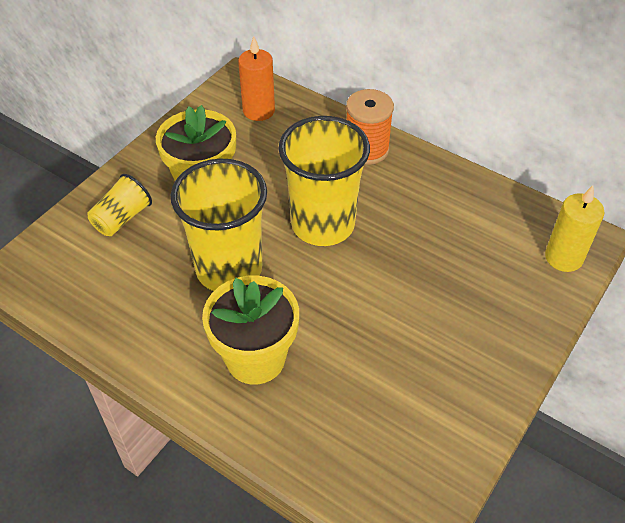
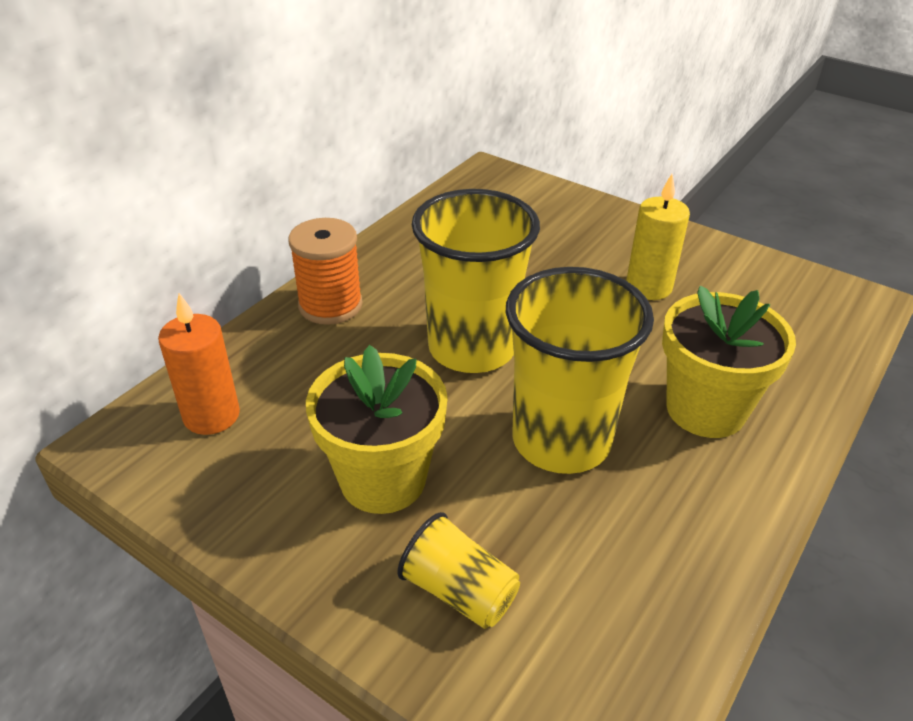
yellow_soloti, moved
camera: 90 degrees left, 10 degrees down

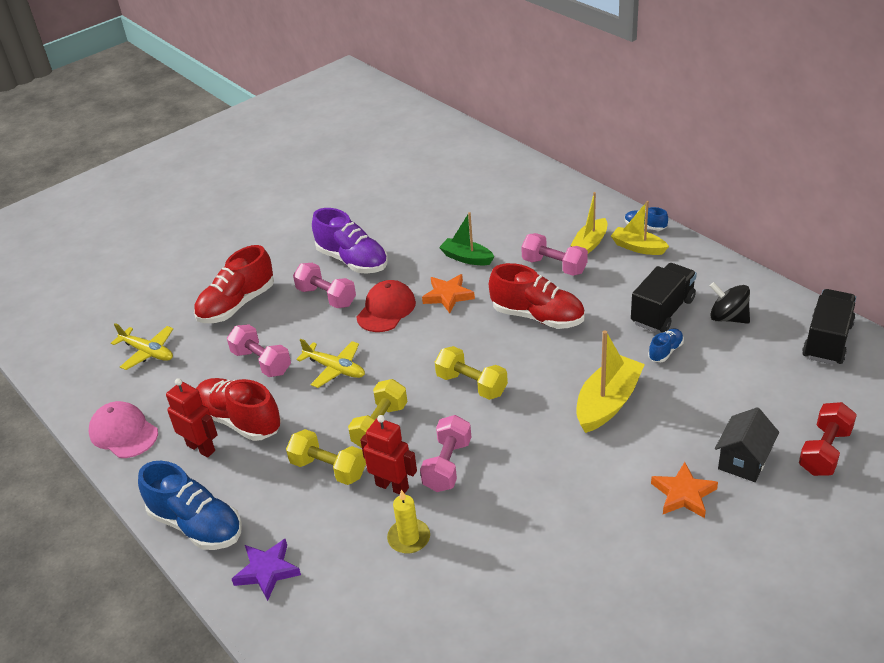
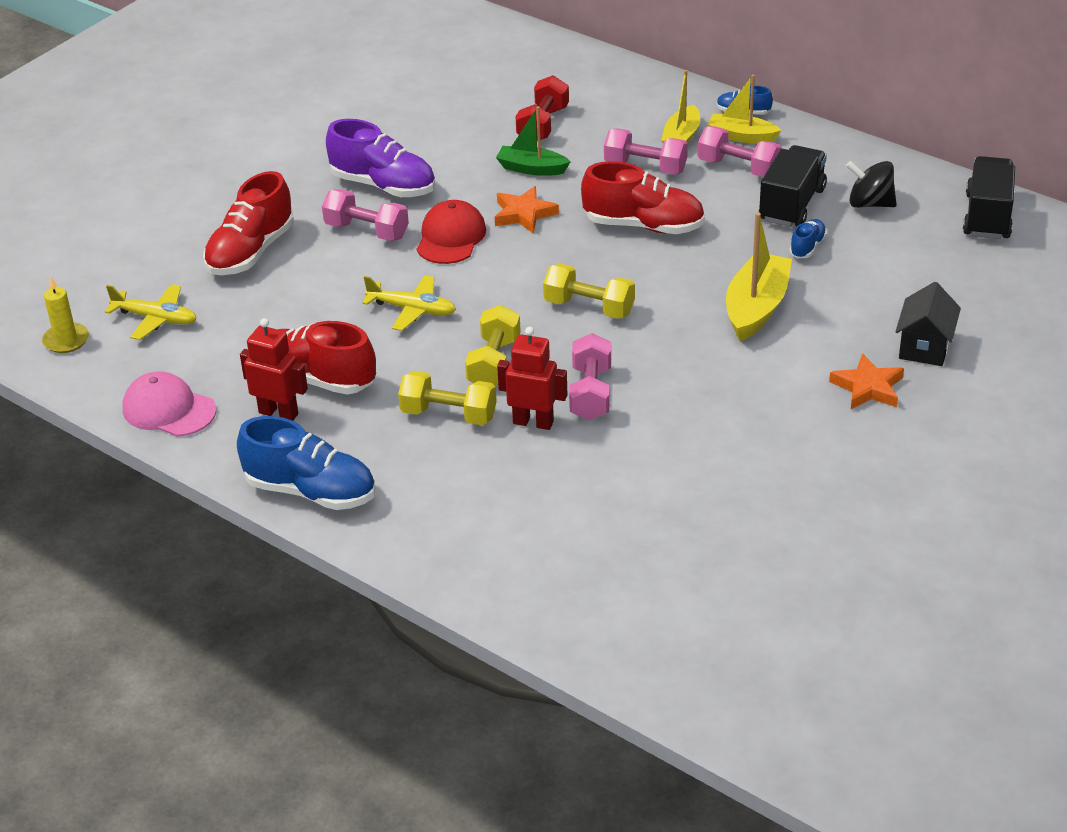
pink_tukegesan (1st from left in the first image) → pink_tukegesan (4th from left), moved
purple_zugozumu → -
yellow_soloti, moved
red_tukegesan, moved
camera: 15 degrees left, 0 degrees up

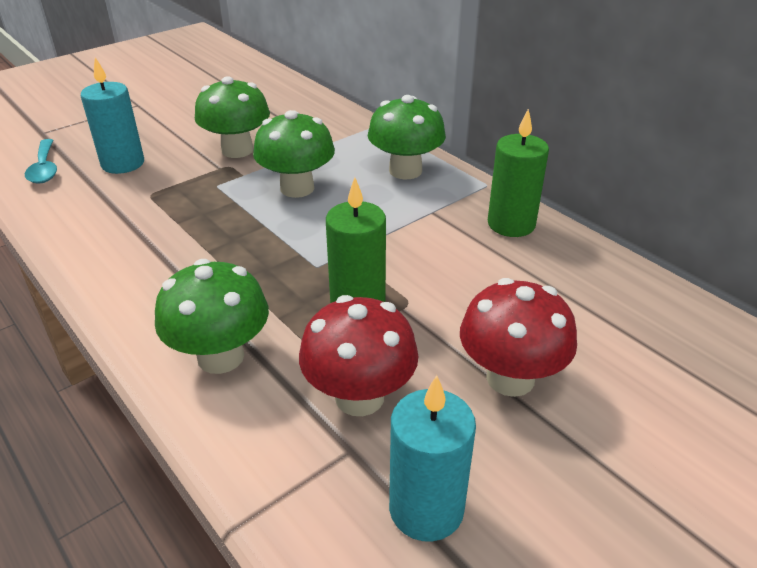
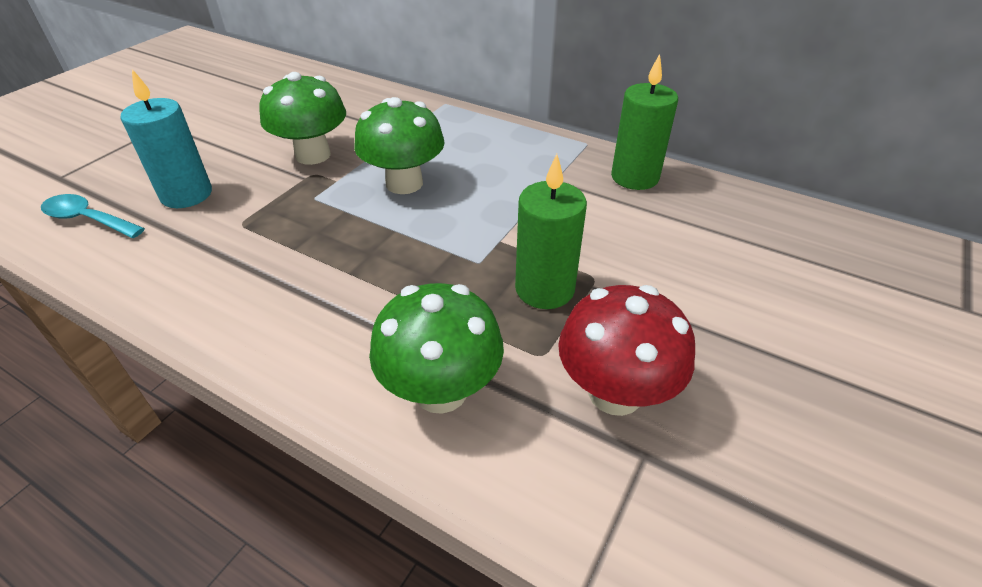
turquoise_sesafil, 150 degrees clockwise
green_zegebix (4th from left) → -
turquoise_soloti (2nd from left) → -
red_zegebix (2nd from left) → -
camera: 20 degrees left, 5 degrees up

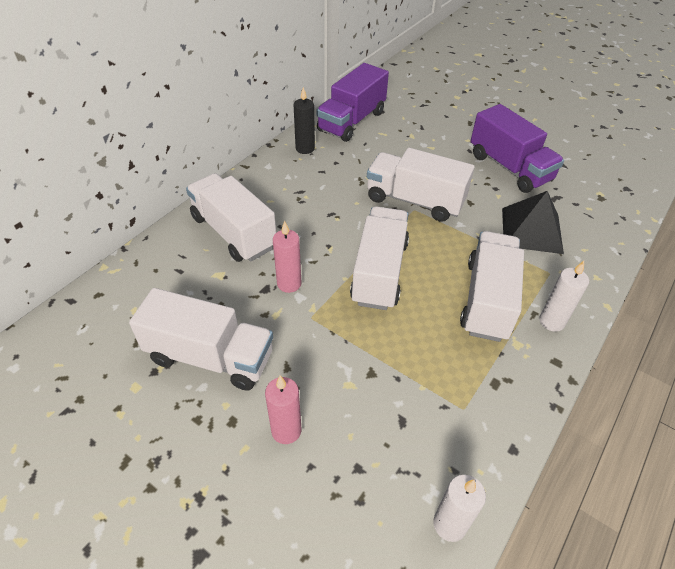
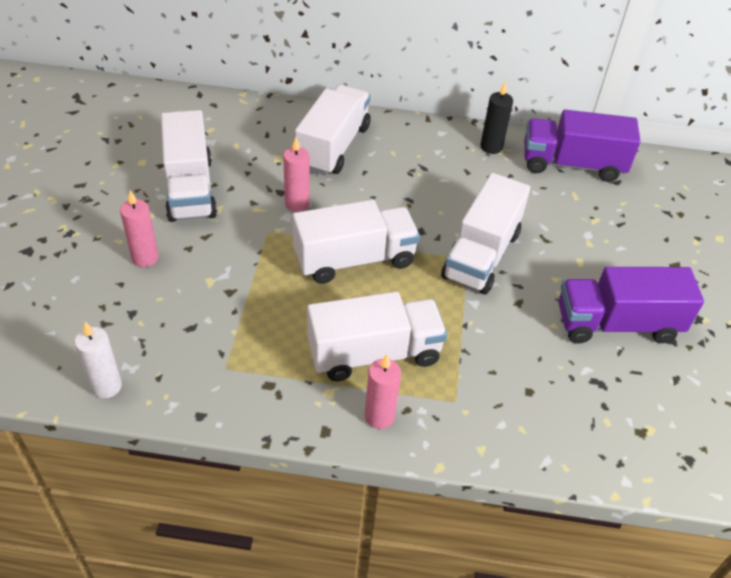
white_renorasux (4th from left in the first image) → white_renorasux (5th from left), 150 degrees counterclockwise
purple_renorasux (2nd from left), 60 degrees clockwise
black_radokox → -
white_soloti (2nd from left) → pink_soloti (3rd from left)
camera: 60 degrees right, 0 degrees up

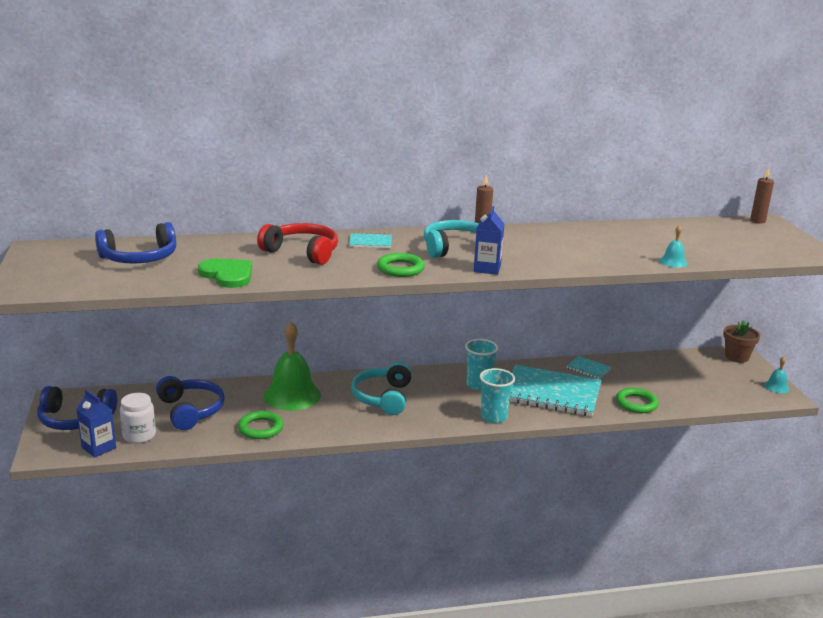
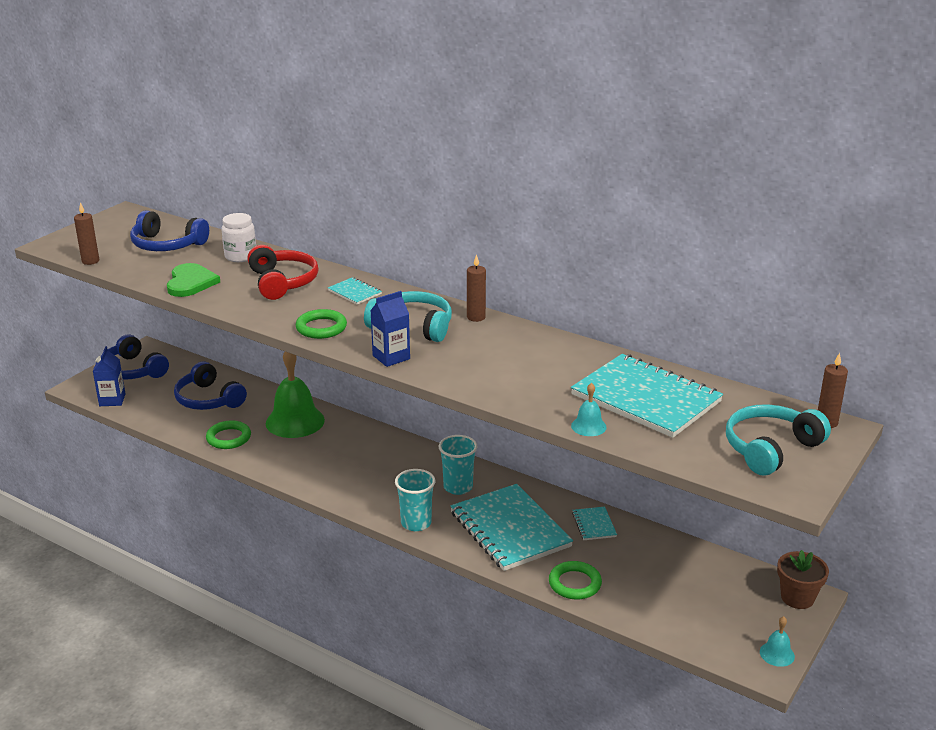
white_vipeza, moved
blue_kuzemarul (3rd from left), 120 degrees clockwise
turquoise_kuzemarul (1st from left in the first image) → turquoise_kuzemarul (2nd from left), moved
- → brown_soloti (1st from left)
- → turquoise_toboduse (4th from left)
camera: 45 degrees right, 5 degrees up

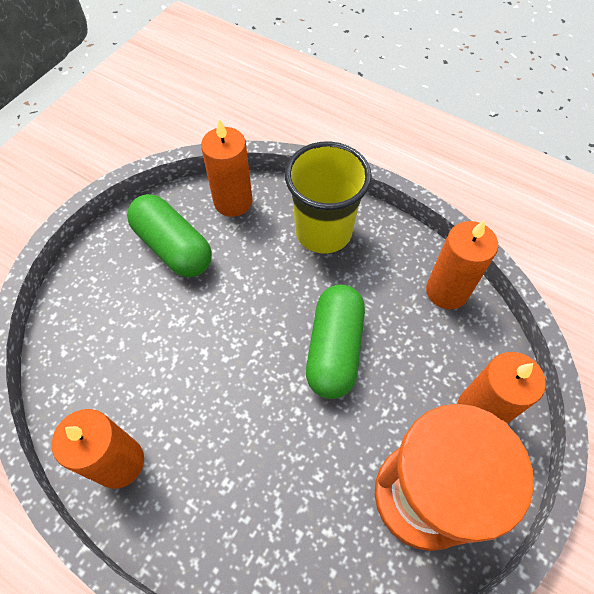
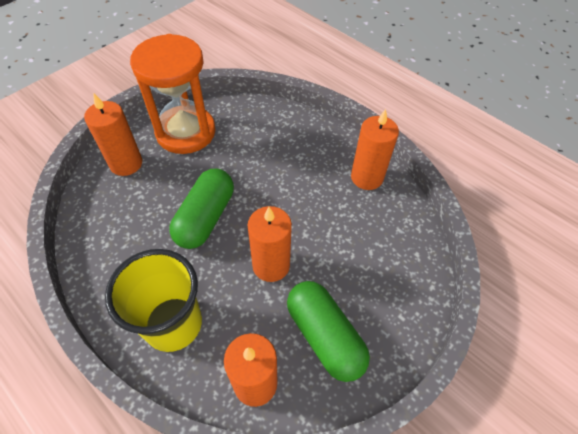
orange_soloti (3rd from left), moved
camera: 170 degrees left, 5 degrees down

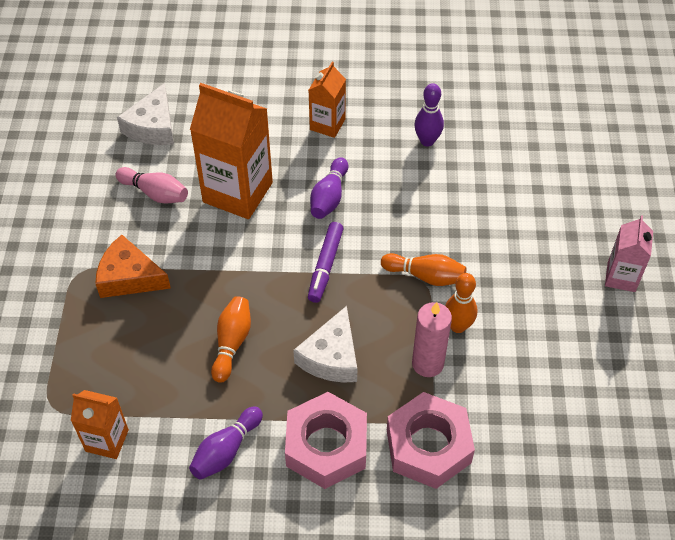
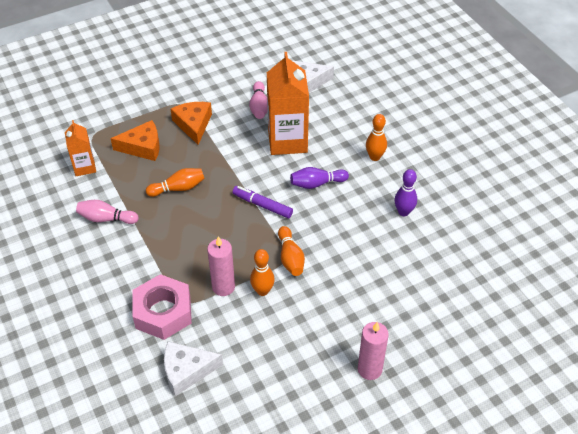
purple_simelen (1st from left) → pink_simelen (1st from left)
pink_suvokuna (1st from left) → -
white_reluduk (2nd from left in the first image) → white_reluduk (1st from left), moved
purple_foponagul, 45 degrees clockwise
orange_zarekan (3rd from left) → orange_simelen (4th from left)
pink_zarekan → pink_soloti (2nd from left)
- → orange_reluduk (1st from left)
camera: 60 degrees right, 5 degrees down

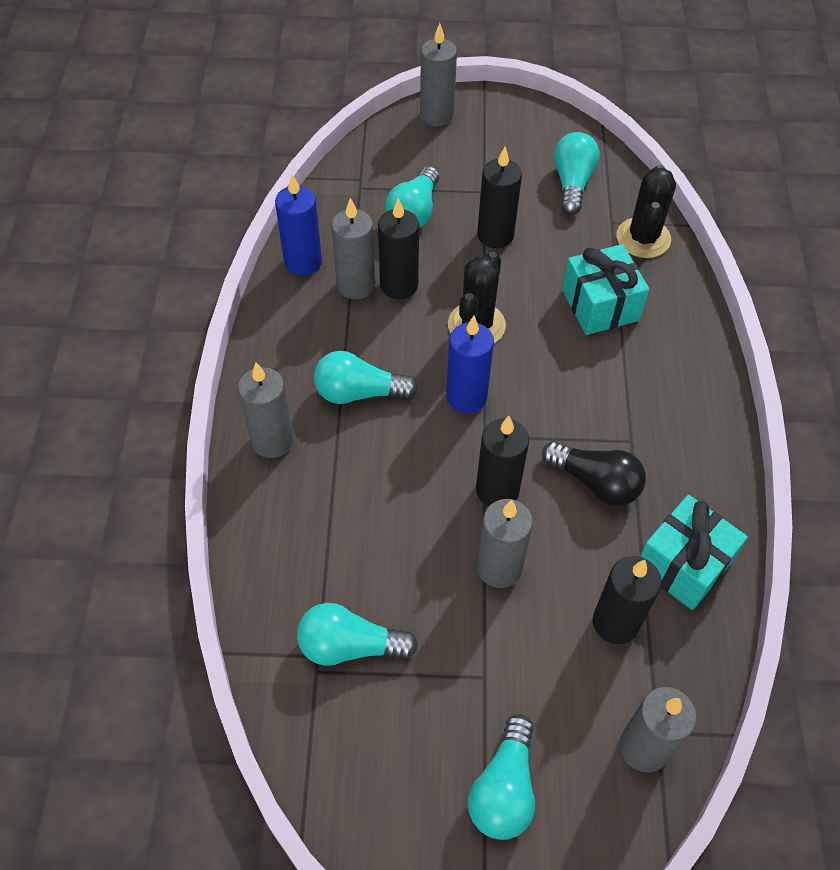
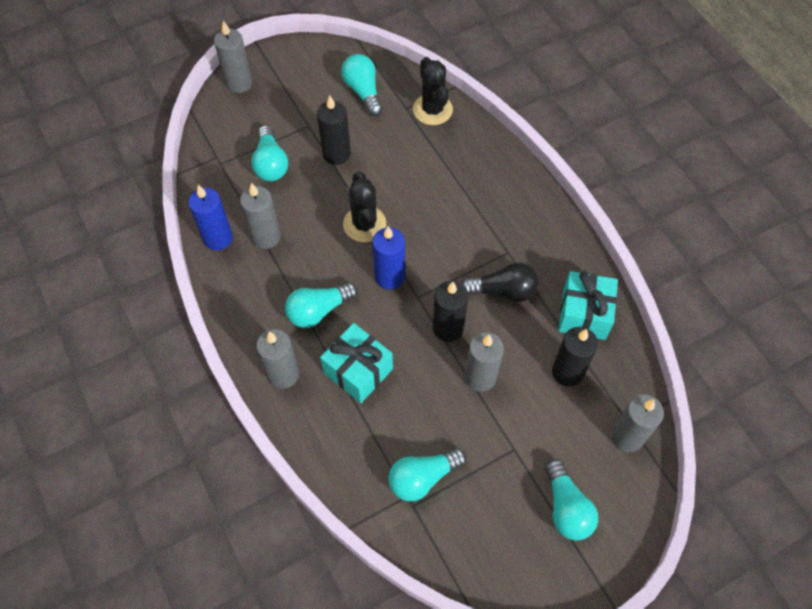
black_soloti (1st from left) → -
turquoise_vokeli (1st from left), moved
camera: 30 degrees left, 5 degrees up

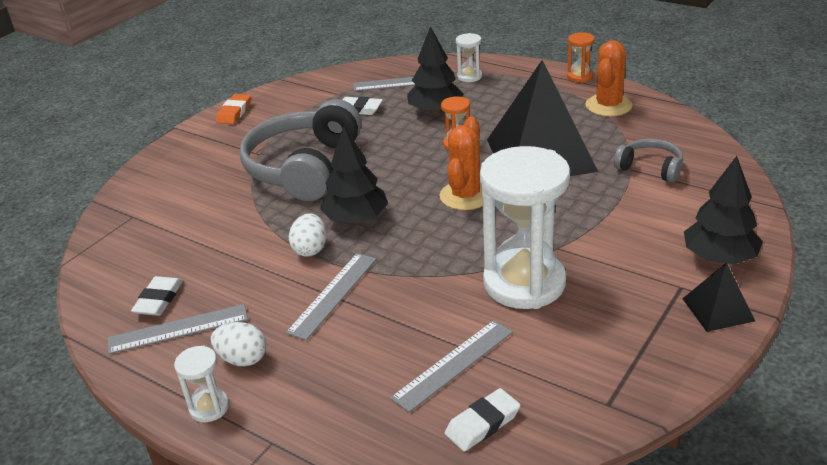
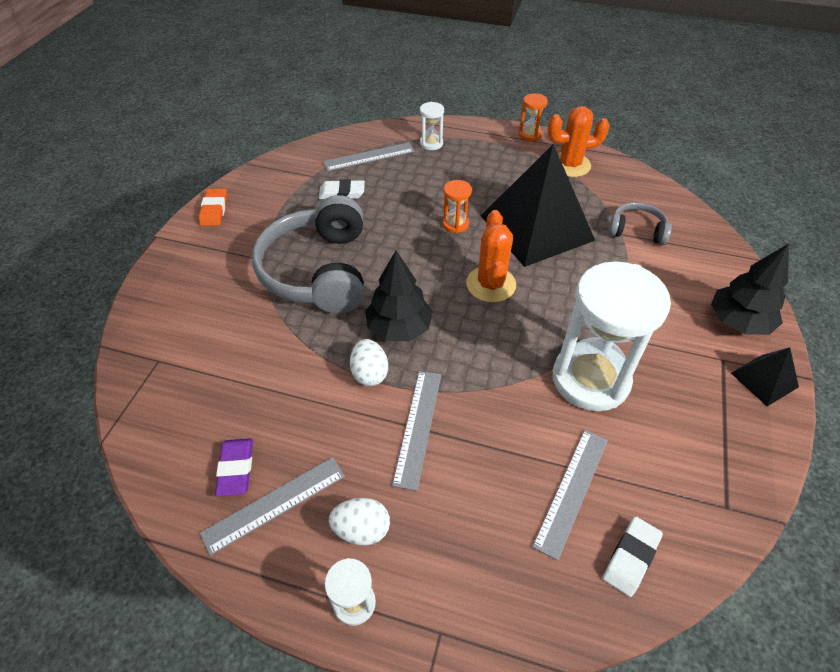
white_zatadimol (1st from left) → purple_zatadimol
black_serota (2nd from left) → -
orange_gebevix (2nd from left), 75 degrees clockwise
camera: 20 degrees left, 15 degrees up

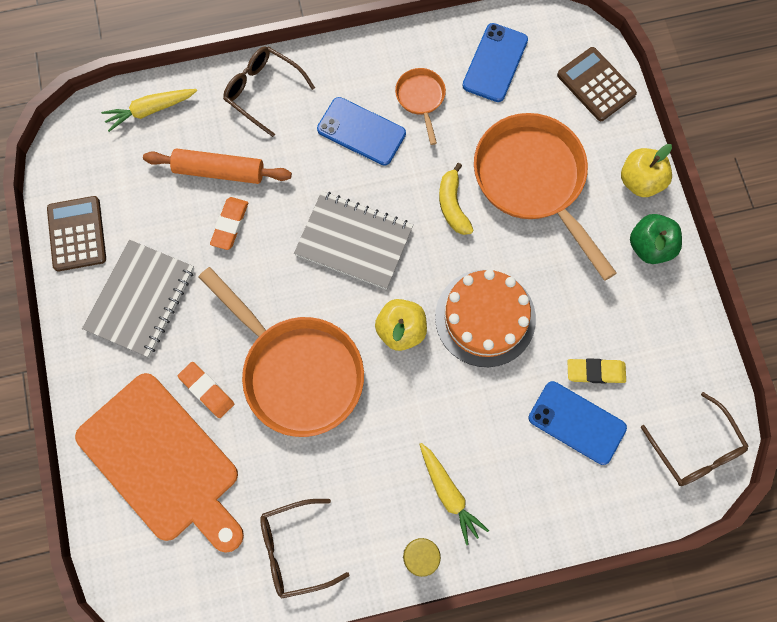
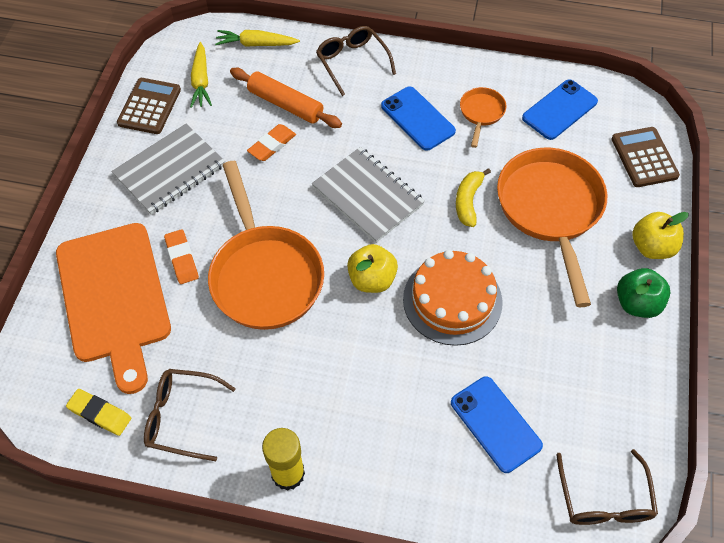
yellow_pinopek (2nd from left in the first image) → yellow_pinopek (1st from left), moved
yellow_zatadimol, moved
camera: 25 degrees right, 15 degrees down

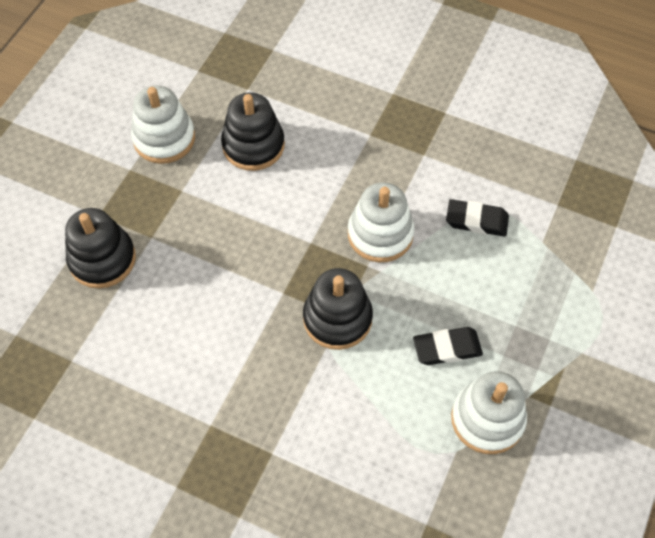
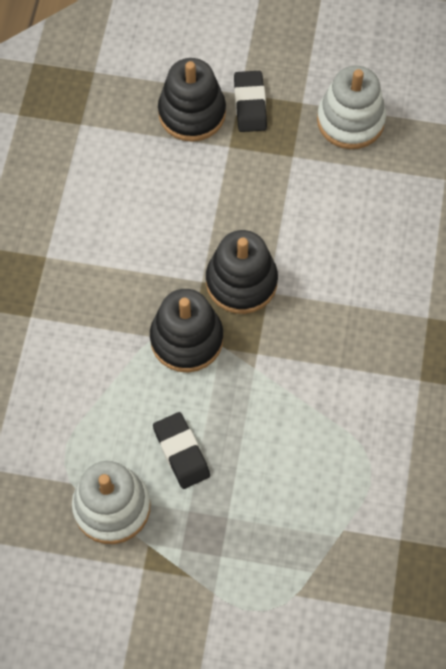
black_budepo (2nd from left in the first image) → black_budepo (3rd from left), moved
white_budepo (2nd from left) → -
black_zatadimol (2nd from left), moved
camera: 75 degrees right, 5 degrees up

